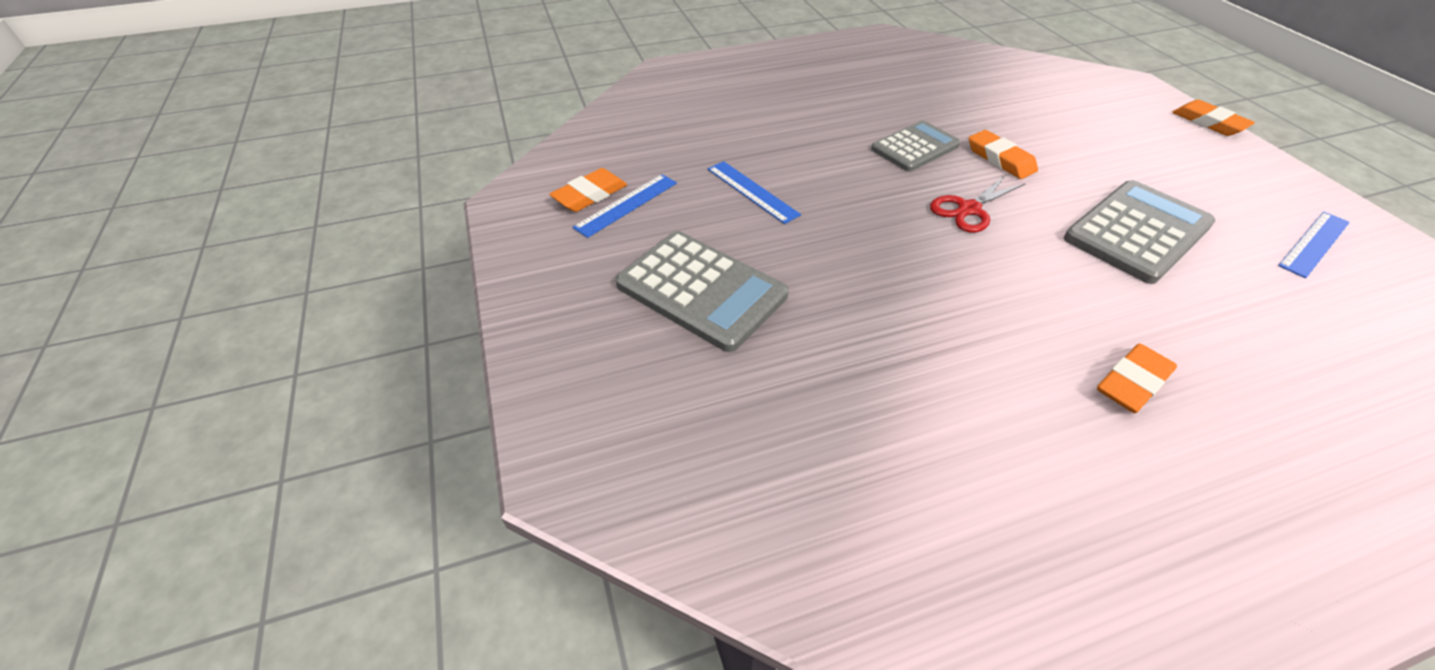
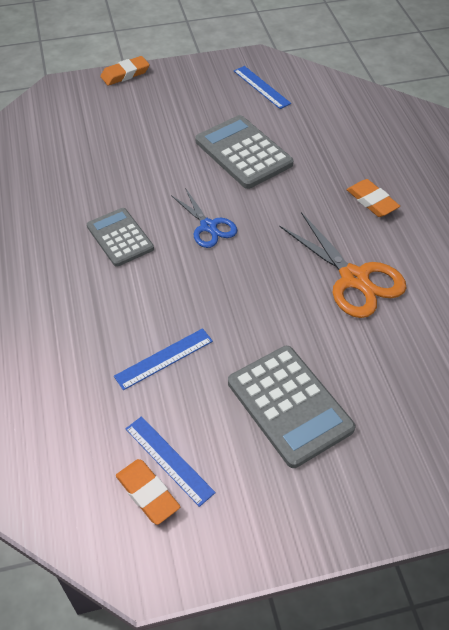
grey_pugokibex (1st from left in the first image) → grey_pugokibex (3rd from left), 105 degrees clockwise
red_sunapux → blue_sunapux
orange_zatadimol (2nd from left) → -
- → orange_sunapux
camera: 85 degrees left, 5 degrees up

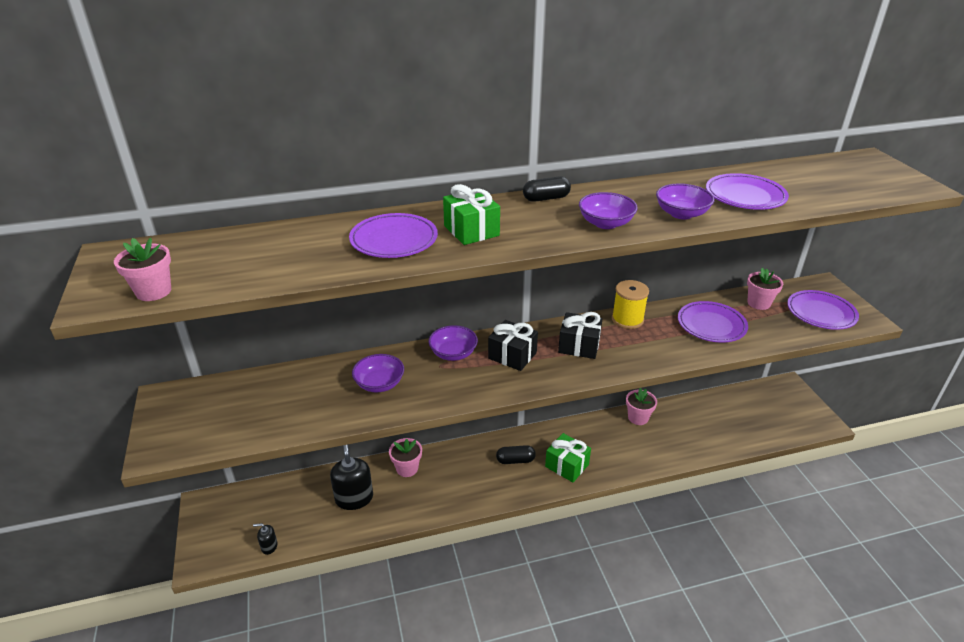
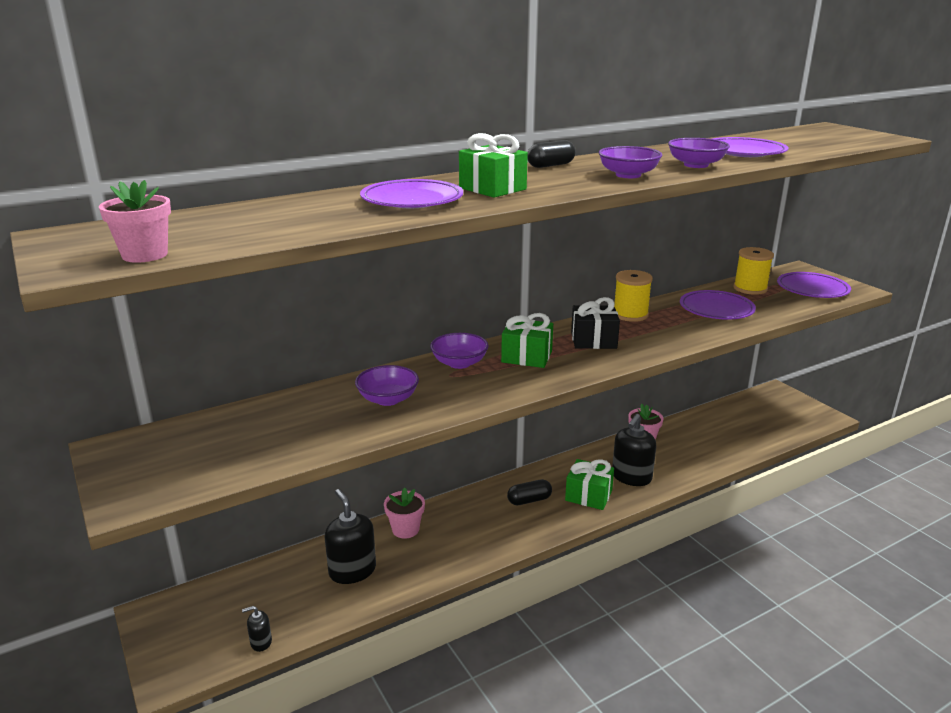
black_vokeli (1st from left) → green_vokeli (2nd from left)
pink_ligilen (4th from left) → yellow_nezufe (2nd from left)
- → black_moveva (3rd from left)
camera: 15 degrees left, 10 degrees down

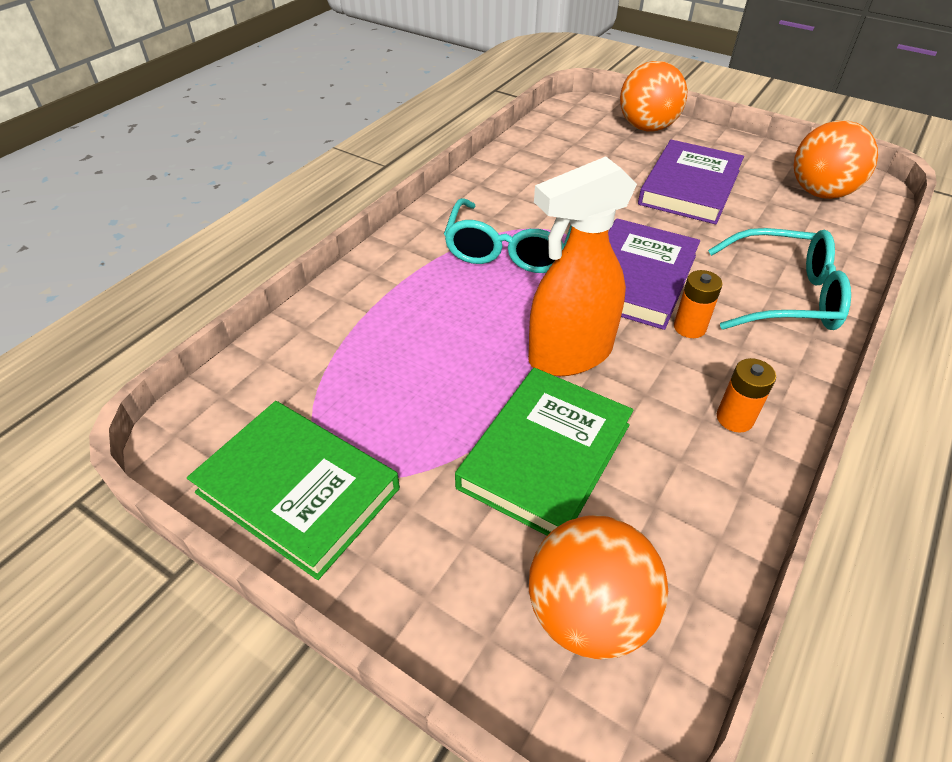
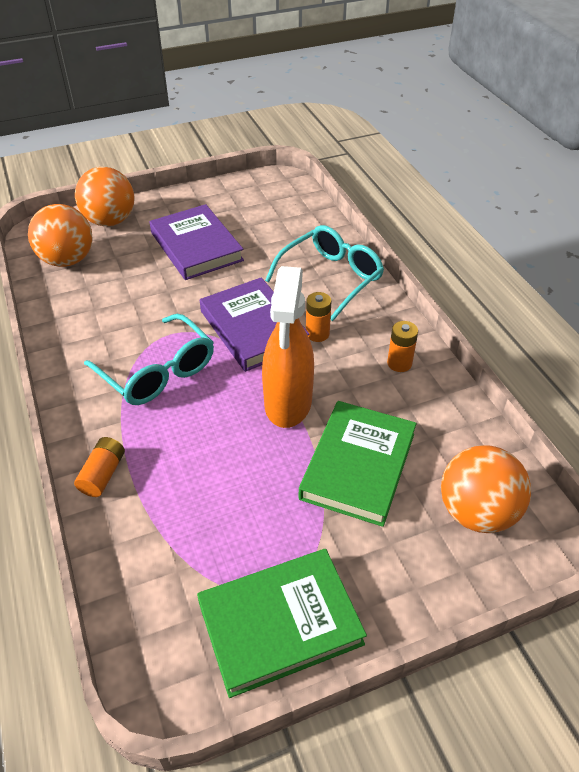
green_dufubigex (2nd from left), 45 degrees clockwise
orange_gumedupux (3rd from left in the first image) → orange_gumedupux (1st from left), moved
- → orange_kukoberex (1st from left)
camera: 55 degrees left, 0 degrees up

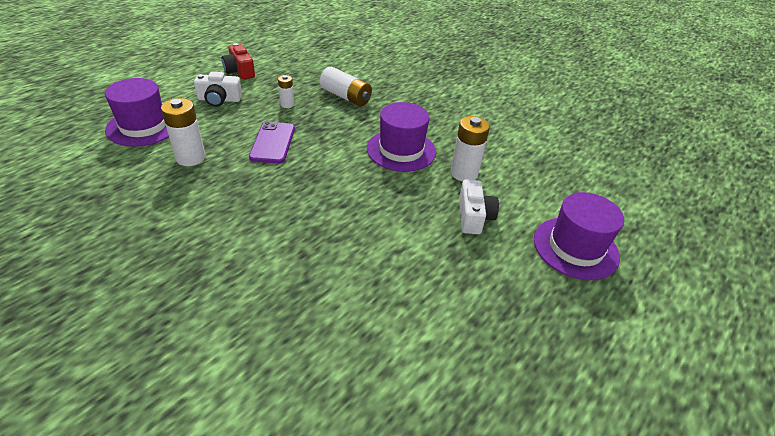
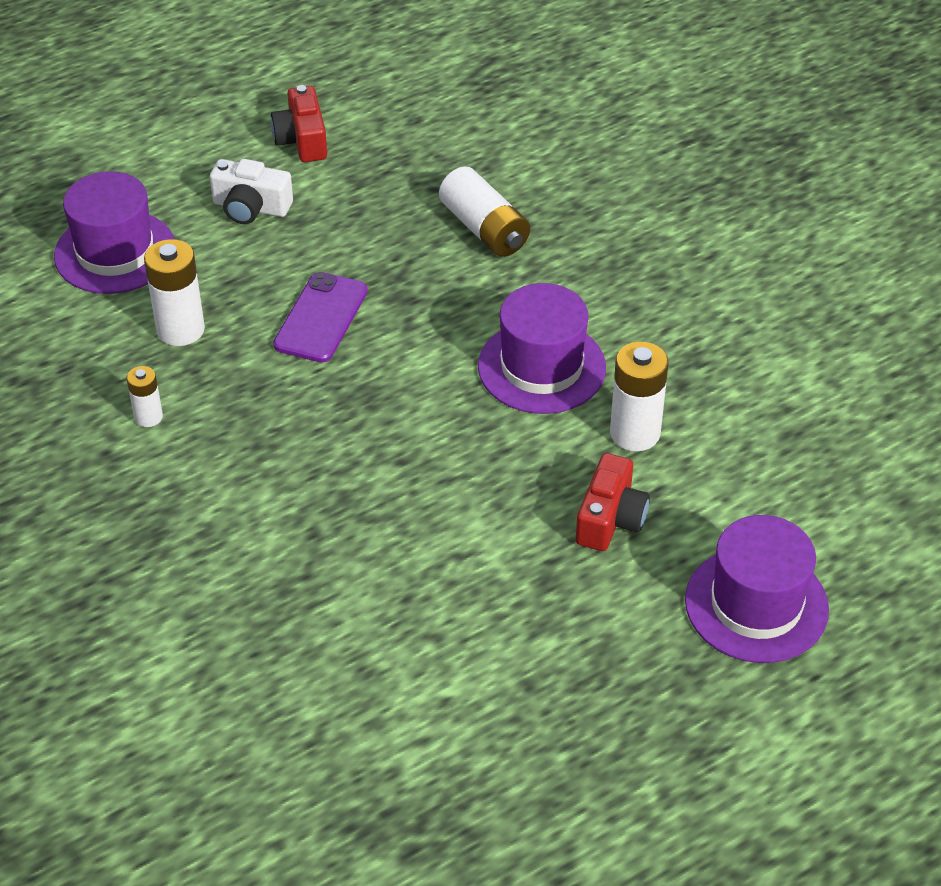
white_kukoberex (2nd from left in the first image) → white_kukoberex (1st from left), moved
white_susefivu (2nd from left) → red_susefivu (2nd from left)
camera: 20 degrees right, 5 degrees up

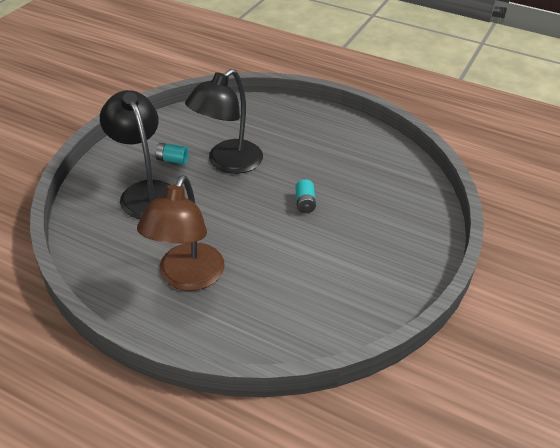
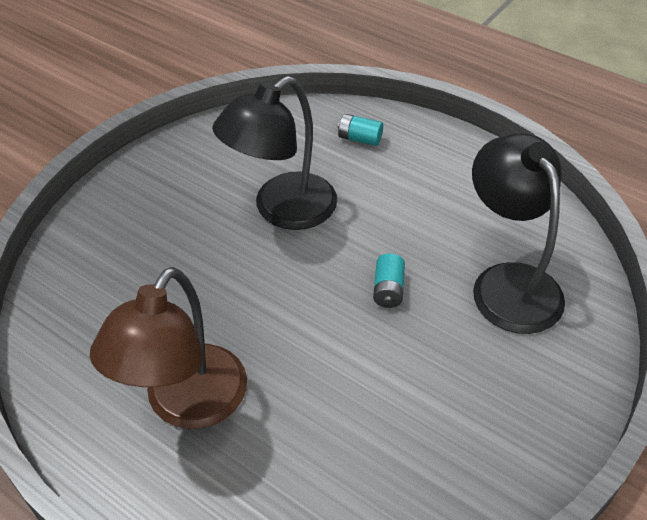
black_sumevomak (1st from left in the first image) → black_sumevomak (2nd from left), moved
turquoise_kukoberex (1st from left), moved
camera: 10 degrees right, 5 degrees up

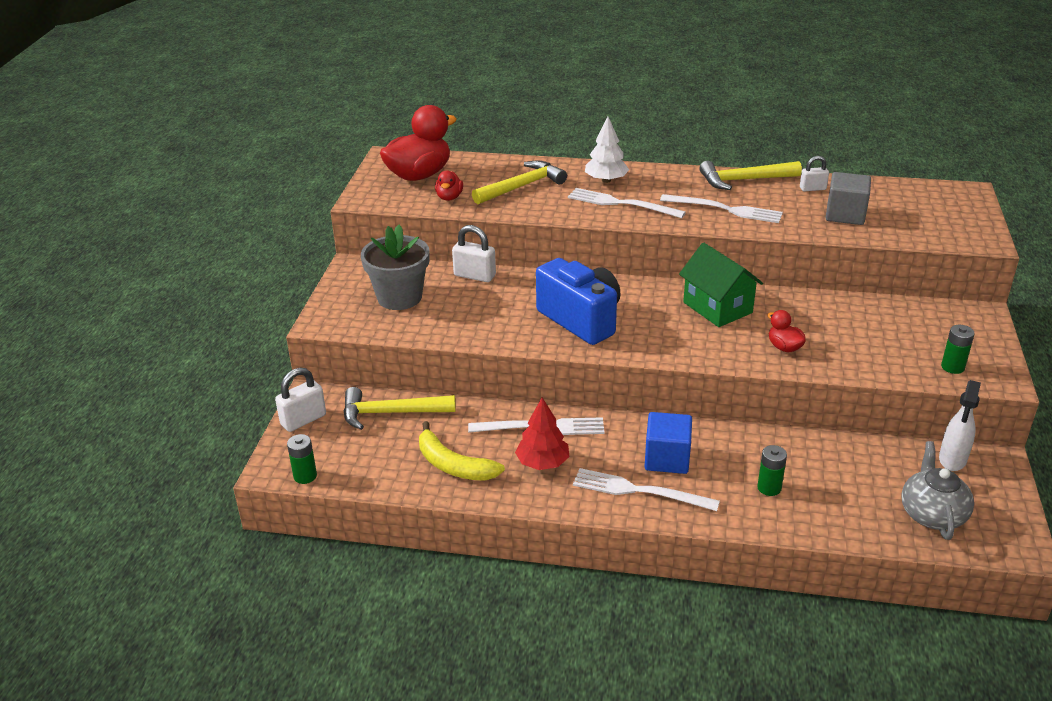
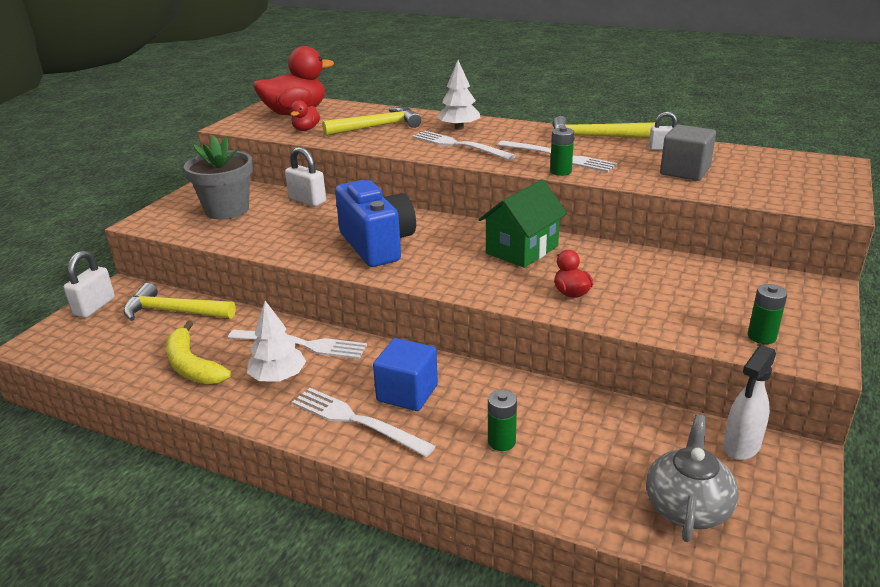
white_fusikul (1st from left), 45 degrees counterclockwise
green_kukoberex (1st from left in the first image) → green_kukoberex (2nd from left), moved
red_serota → white_serota (1st from left)
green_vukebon, 60 degrees clockwise
camera: 15 degrees right, 5 degrees down

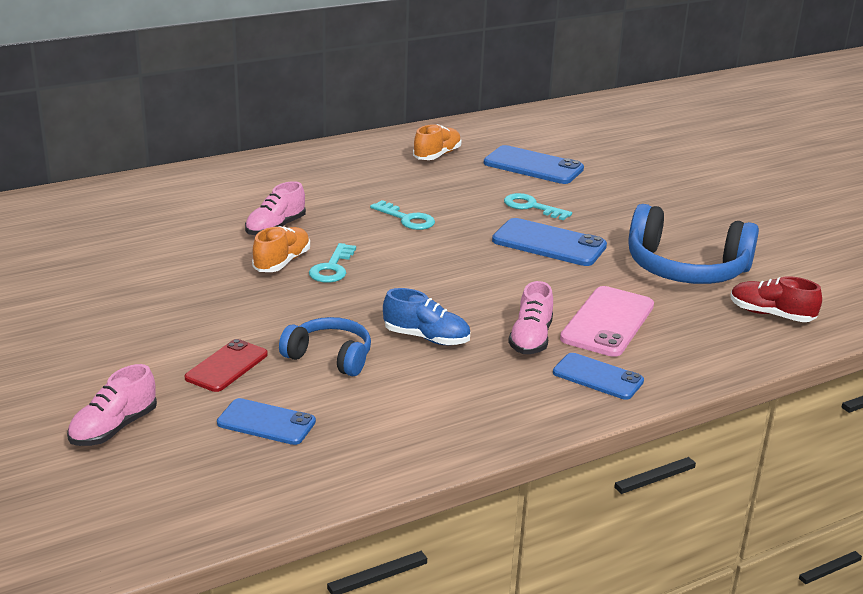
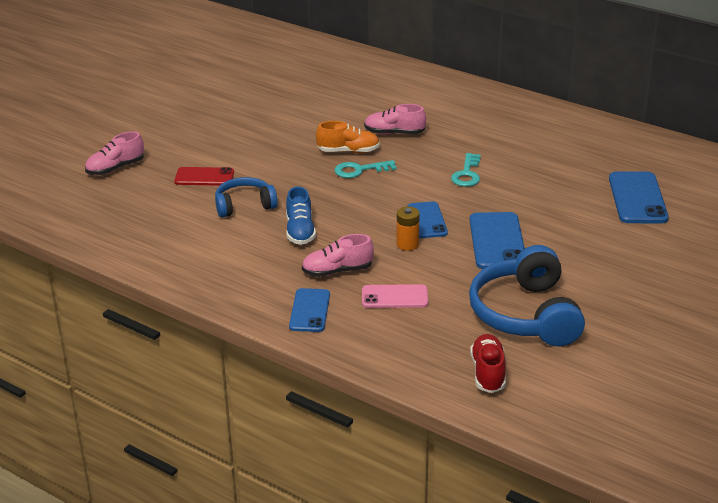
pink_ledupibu (1st from left), 45 degrees counterclockwise
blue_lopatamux (1st from left in the first image) → blue_lopatamux (2nd from left), moved
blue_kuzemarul (1st from left), 105 degrees counterclockwise
orange_ledupibu (2nd from left) → -
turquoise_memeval (3rd from left) → -
pink_lopatamux, x0.65
- → orange_kukoberex
camera: 65 degrees right, 5 degrees up

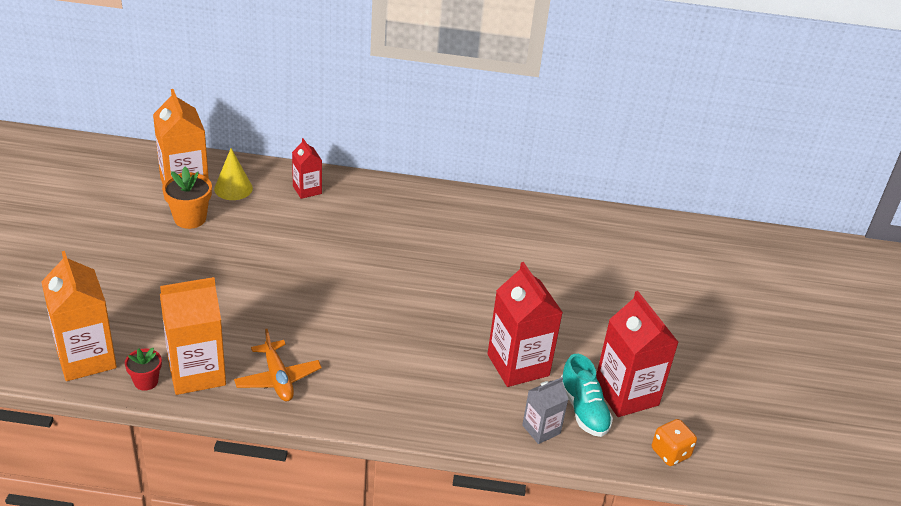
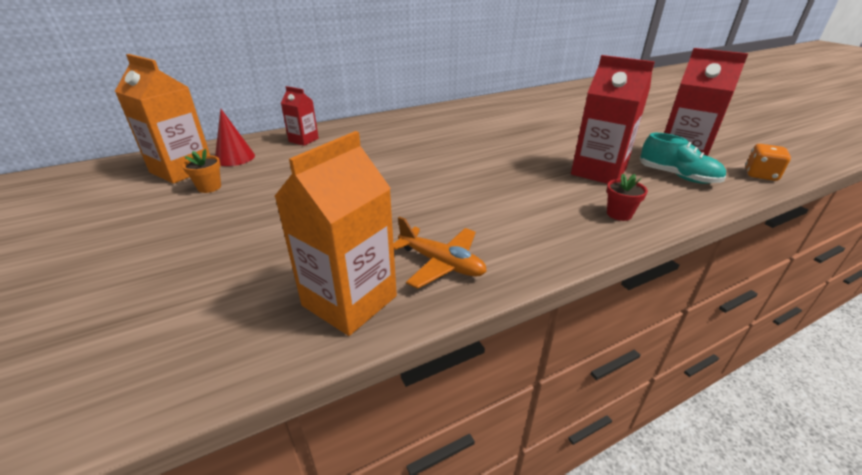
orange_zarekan (1st from left) → -
red_ligilen, moved
orange_ligilen, x0.63
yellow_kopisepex → red_kopisepex
grey_zarekan → -
camera: 30 degrees left, 5 degrees down

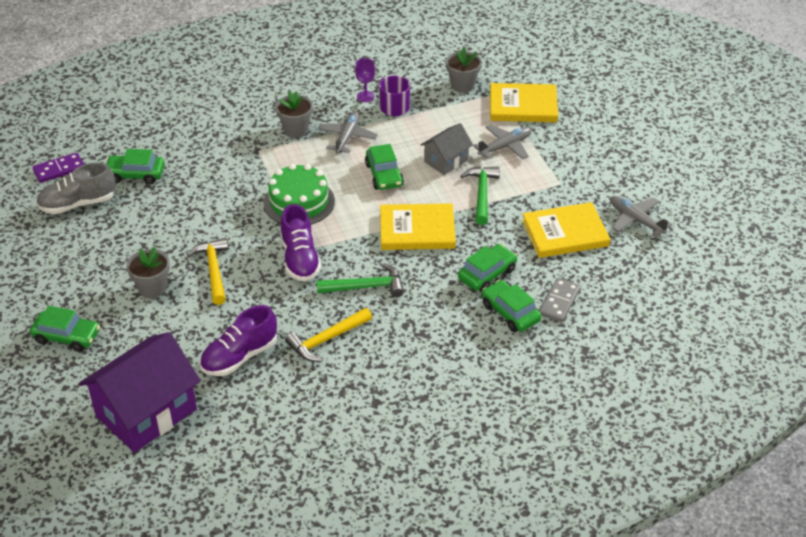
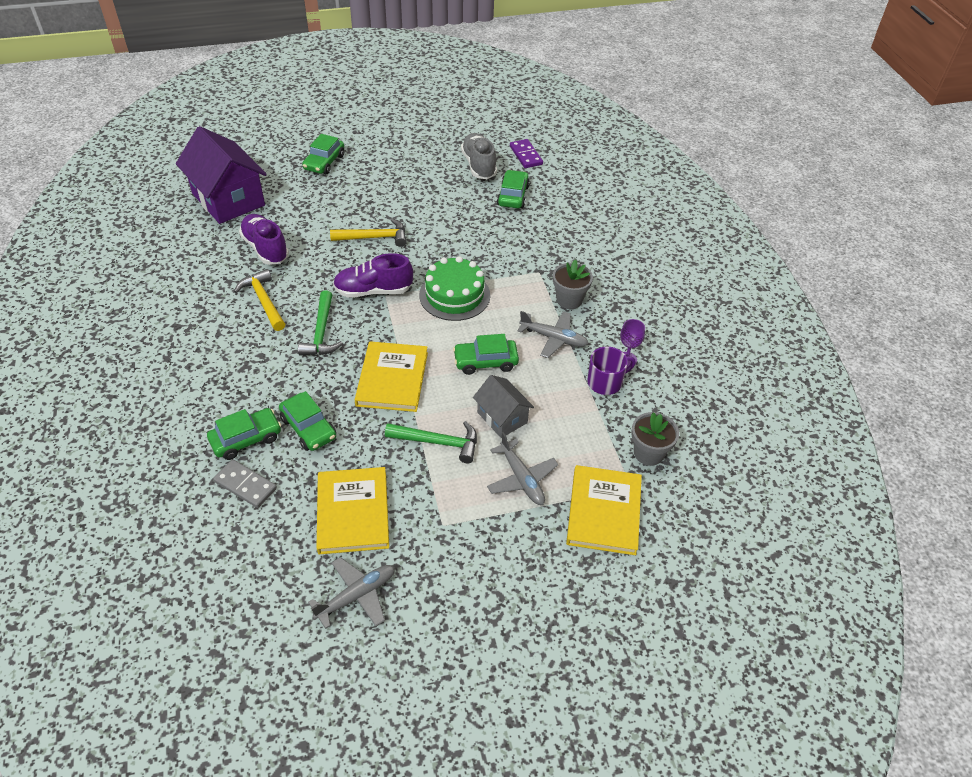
grey_ligilen (1st from left) → -
camera: 95 degrees right, 5 degrees up

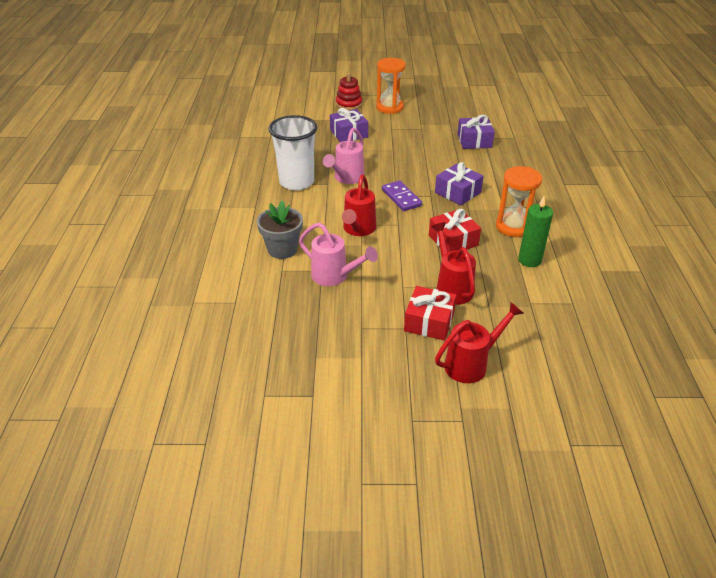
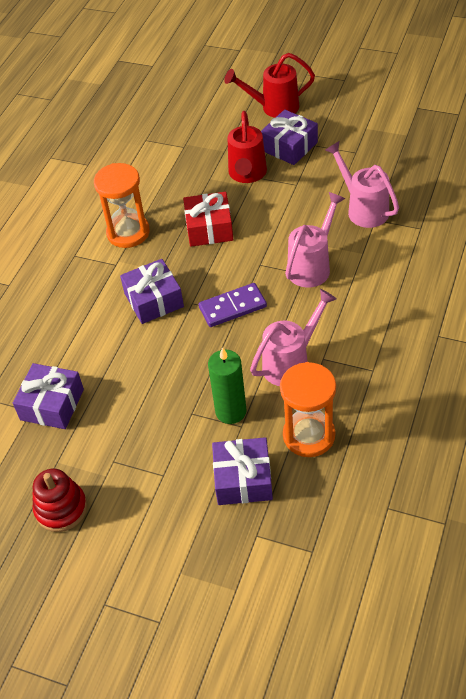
grey_ligilen → -
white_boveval → -
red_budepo, moved
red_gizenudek (1st from left) → pink_gizenudek (2nd from left)
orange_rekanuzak (1st from left in the first image) → orange_rekanuzak (2nd from left), moved
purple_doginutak, 75 degrees clockwise
red_vokeli (1st from left) → purple_vokeli (4th from left)
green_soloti, moved
camera: 155 degrees left, 10 degrees up

